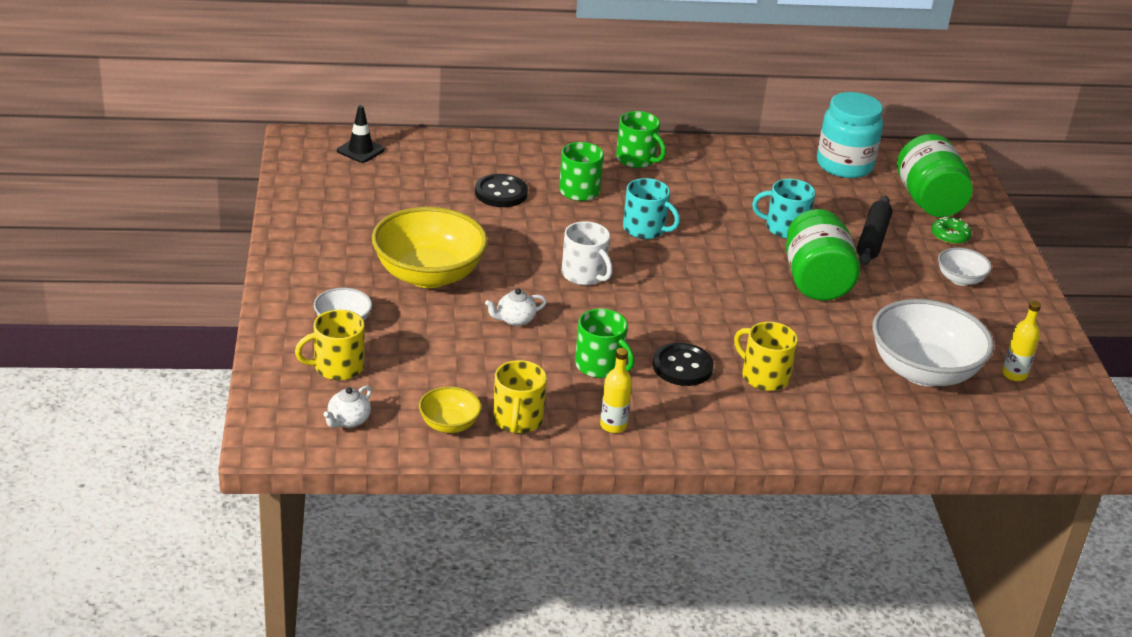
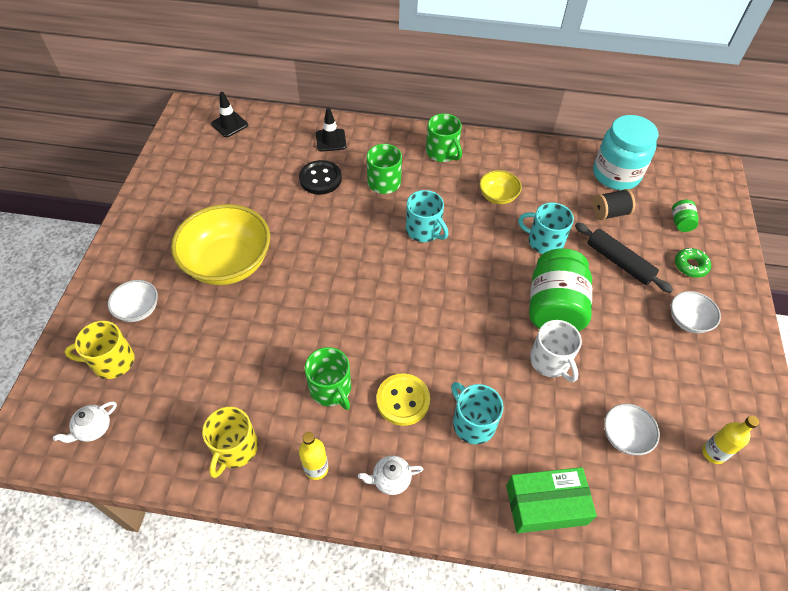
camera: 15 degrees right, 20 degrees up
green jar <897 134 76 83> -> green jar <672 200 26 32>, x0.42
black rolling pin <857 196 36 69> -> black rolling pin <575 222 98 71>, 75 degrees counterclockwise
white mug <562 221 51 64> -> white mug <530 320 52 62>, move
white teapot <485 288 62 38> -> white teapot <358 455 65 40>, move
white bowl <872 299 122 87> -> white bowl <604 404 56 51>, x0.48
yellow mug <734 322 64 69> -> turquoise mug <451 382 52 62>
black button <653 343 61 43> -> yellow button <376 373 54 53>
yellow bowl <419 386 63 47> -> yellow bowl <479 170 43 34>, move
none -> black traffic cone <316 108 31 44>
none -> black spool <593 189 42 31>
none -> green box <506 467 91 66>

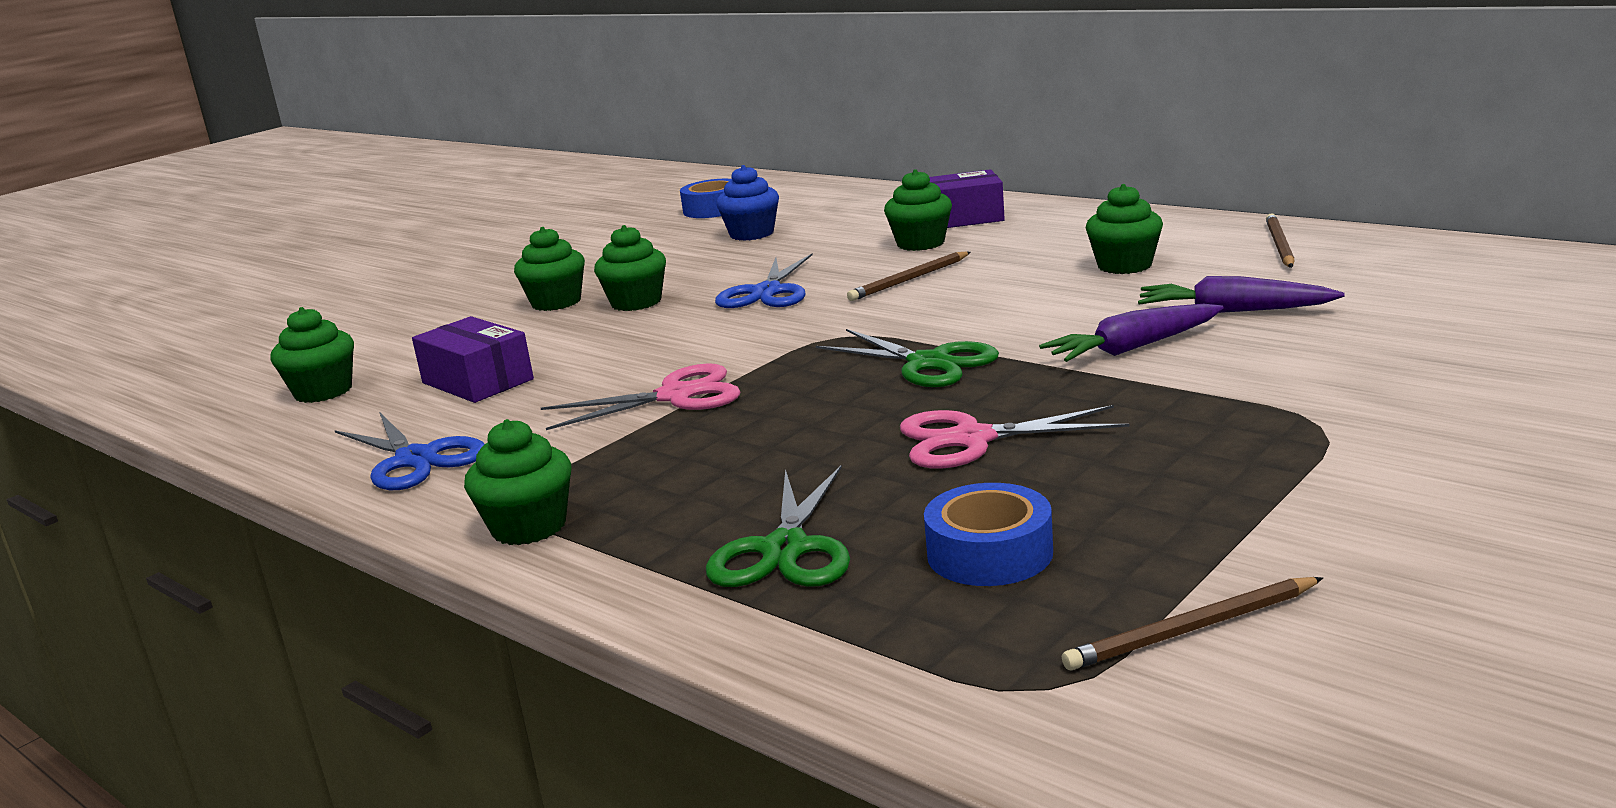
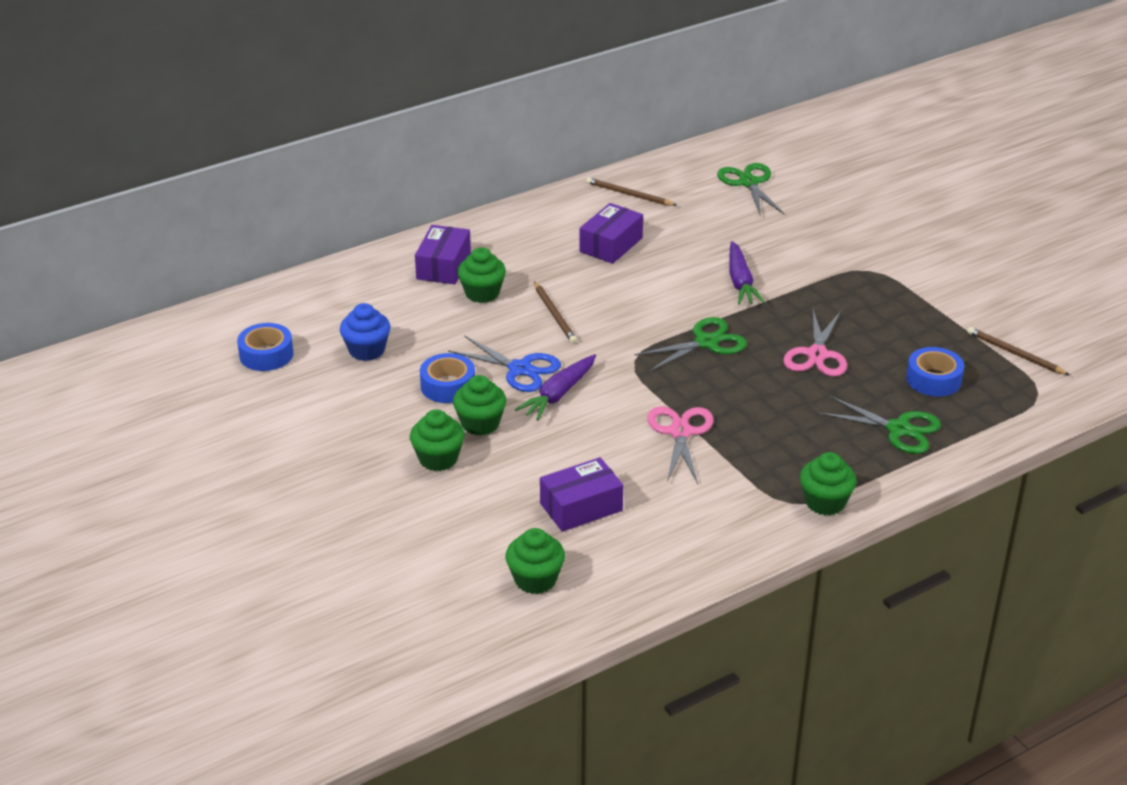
camera: 75 degrees left, 15 degrees up
green cupcake <1086 184 77 90> -> purple box <579 203 64 61>
purple carrot <1138 276 207 37> -> purple carrot <515 354 81 67>, move
blue scissors <334 413 151 77> -> none
brown pencil <1062 577 261 94> -> brown pencil <967 327 102 48>, 135 degrees clockwise
none -> green scissors <717 163 67 54>
none -> blue tape <420 353 55 50>

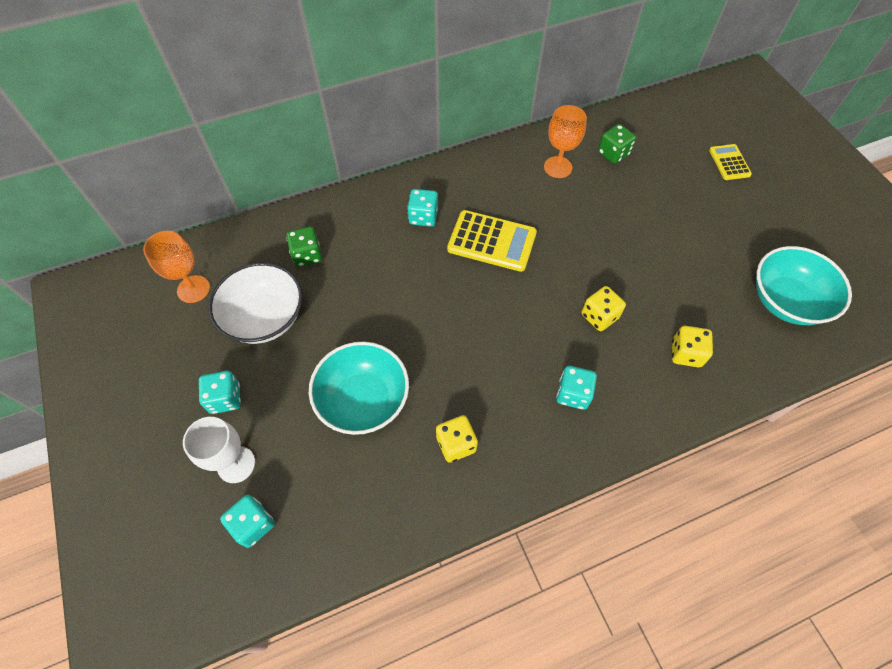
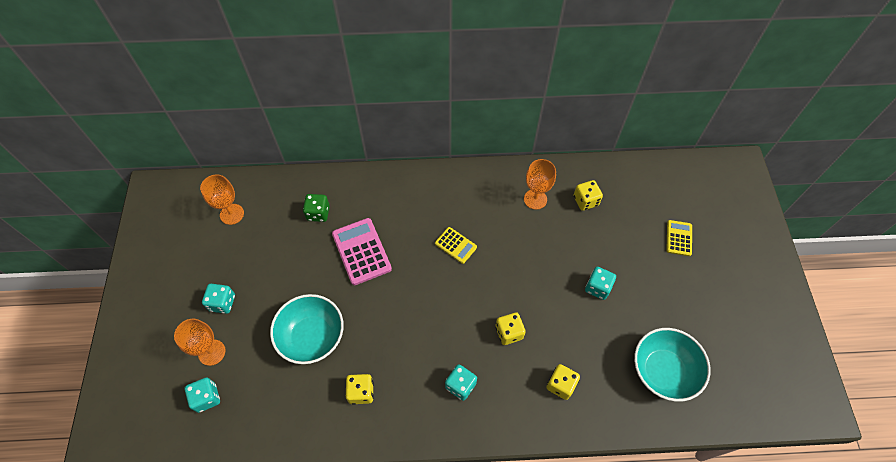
camera: 20 degrees right, 0 degrees up
green dice <598 124 38 40> -> yellow dice <573 180 30 31>
turquoise dice <407 189 31 38> -> turquoise dice <585 267 31 33>, move
yellow calculator <447 210 90 62> -> yellow calculator <435 227 42 37>, x0.58
white bowl <208 262 94 82> -> none
white goblet <183 417 72 66> -> orange goblet <174 319 52 47>
none -> pink calculator <332 218 60 67>

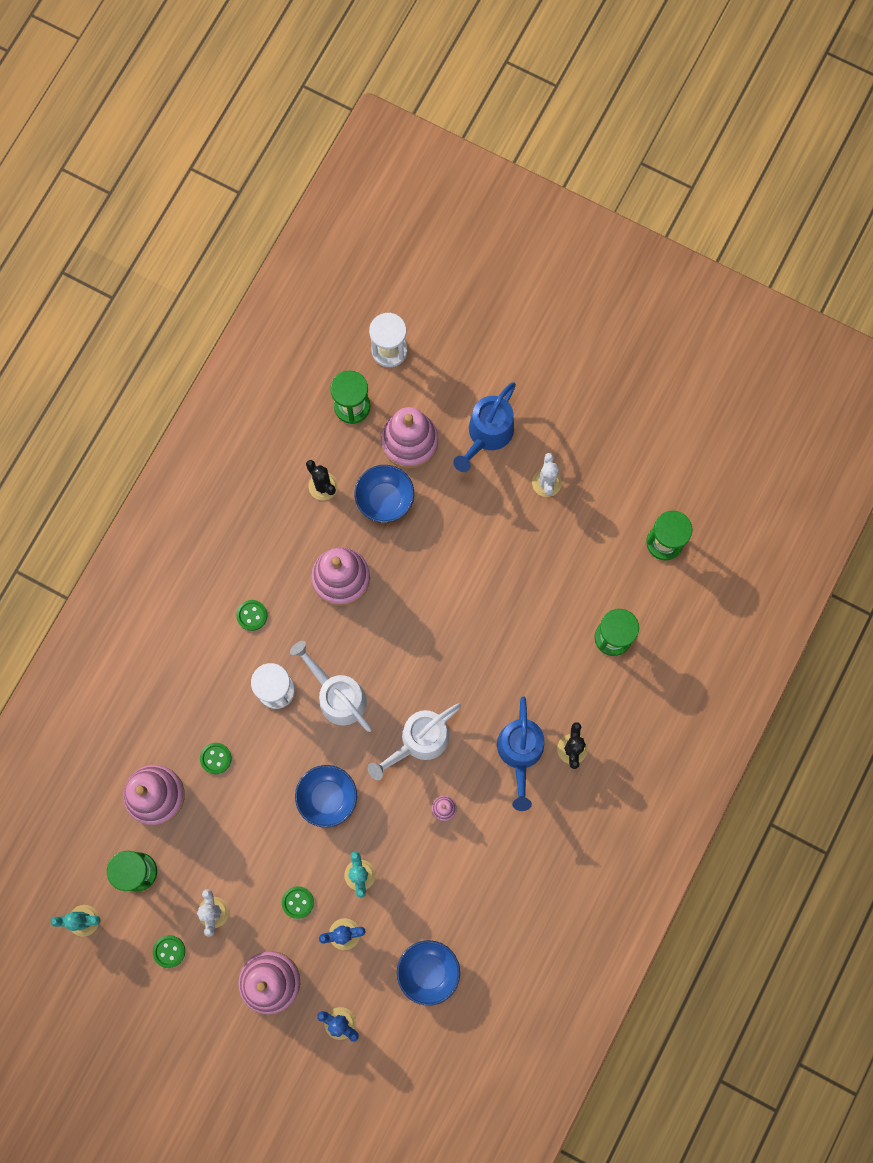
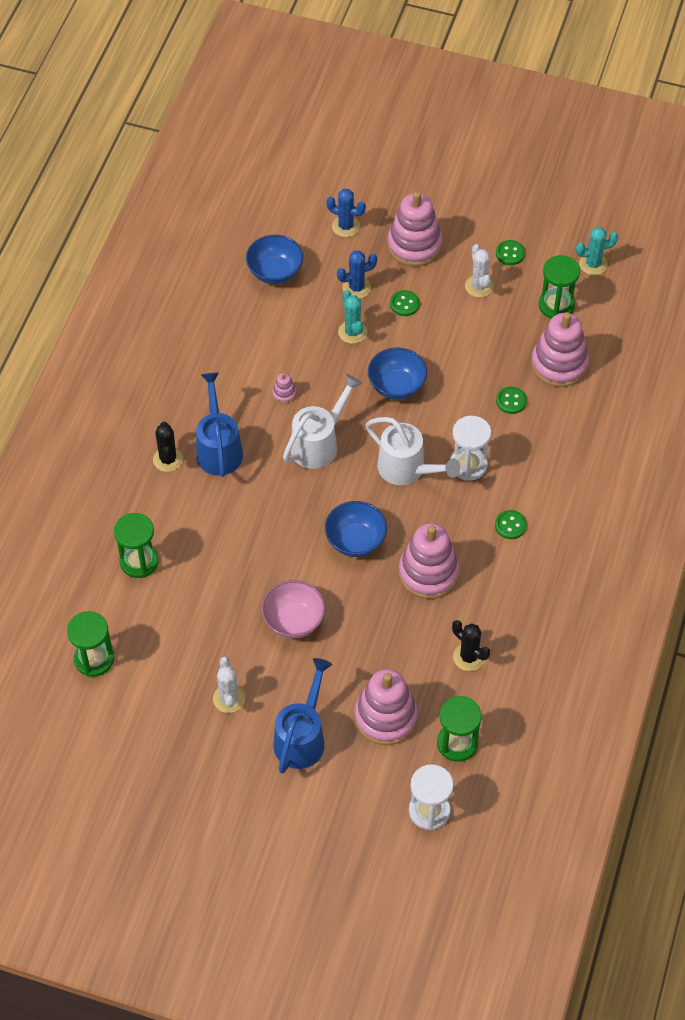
camera: 170 degrees right, 20 degrees down
blue bowl <355 465 59 58> -> blue bowl <325 501 62 56>, move
none -> pink bowl <261 580 64 59>

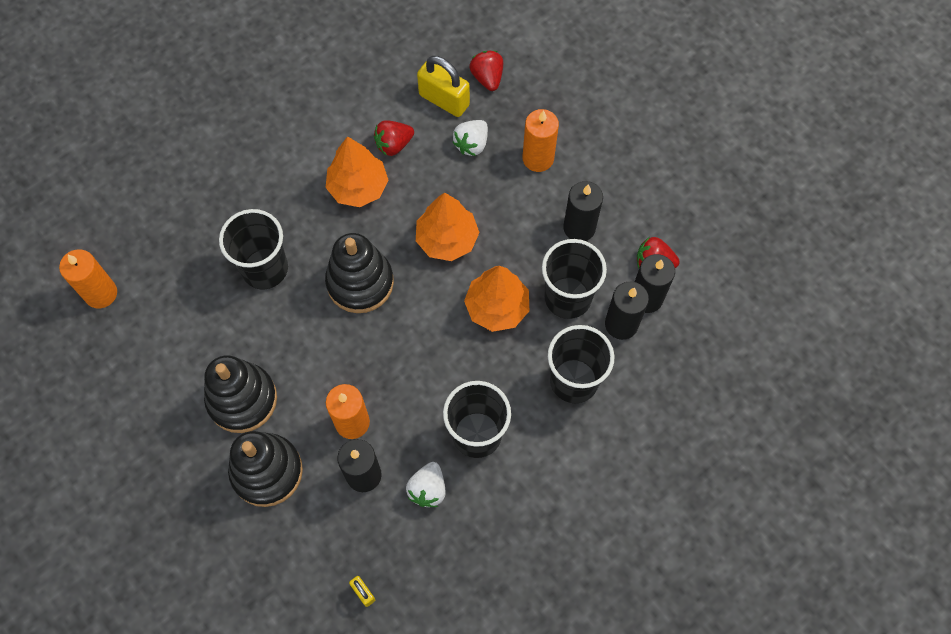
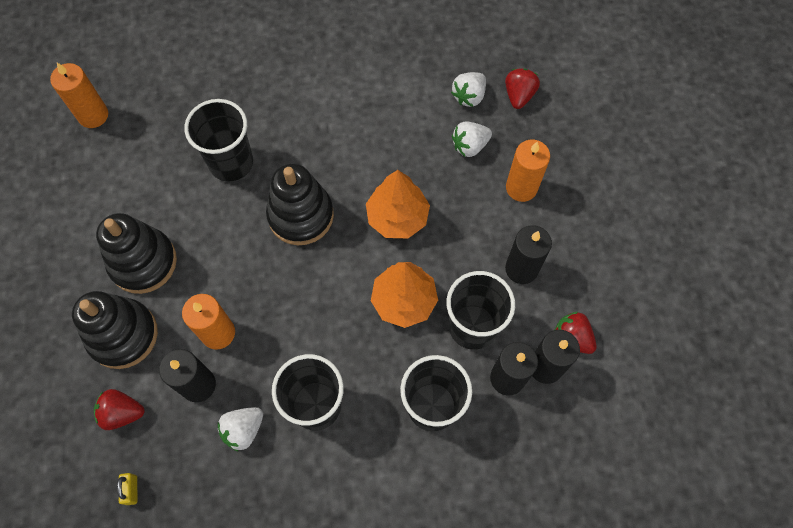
camera: 30 degrees right, 0 degrees up
yellow padlock <417 56 53 61> -> white strawberry <451 72 35 35>
red strawberry <374 120 40 36> -> red strawberry <94 389 51 41>, move
orange tree <326 136 62 71> -> none

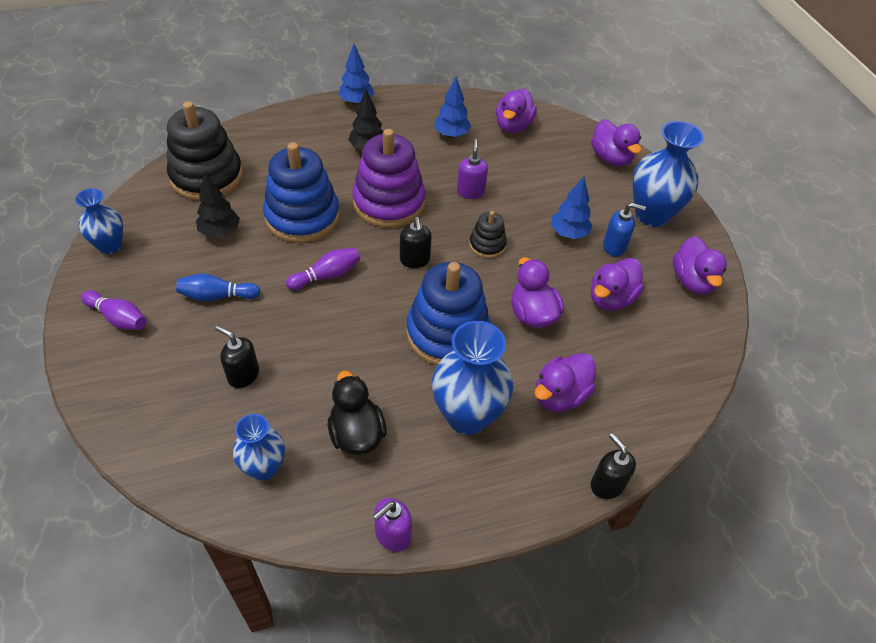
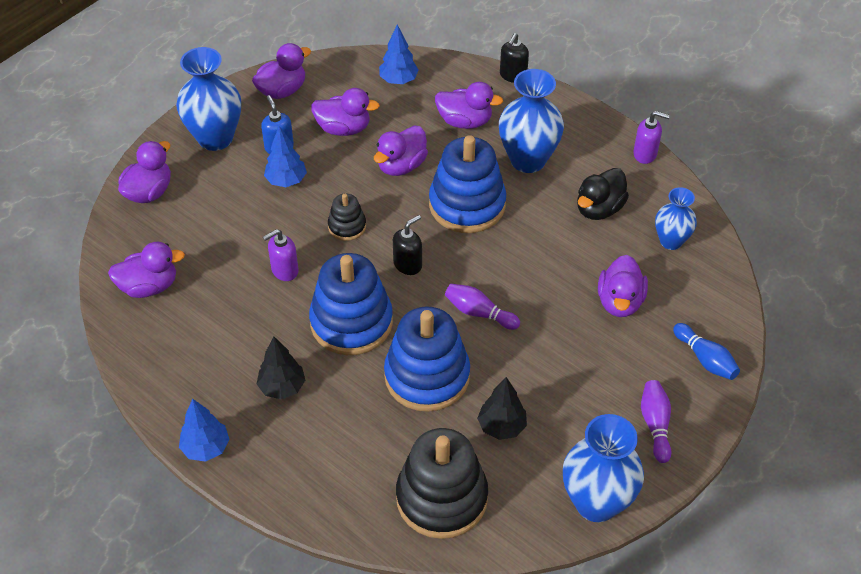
camera: 120 degrees left, 0 degrees up
blue tree <435 77 36 61> -> blue tree <379 25 40 59>, move
purple stacking toy <352 129 74 99> -> blue stacking toy <309 253 84 102>
blue vase <75 188 48 66> -> blue vase <563 414 81 108>, x1.66
blue bowling pin <176 274 84 27> -> blue bowling pin <673 323 67 57>, move
black soap dispenser <215 325 44 63> -> purple duck <598 255 50 62>

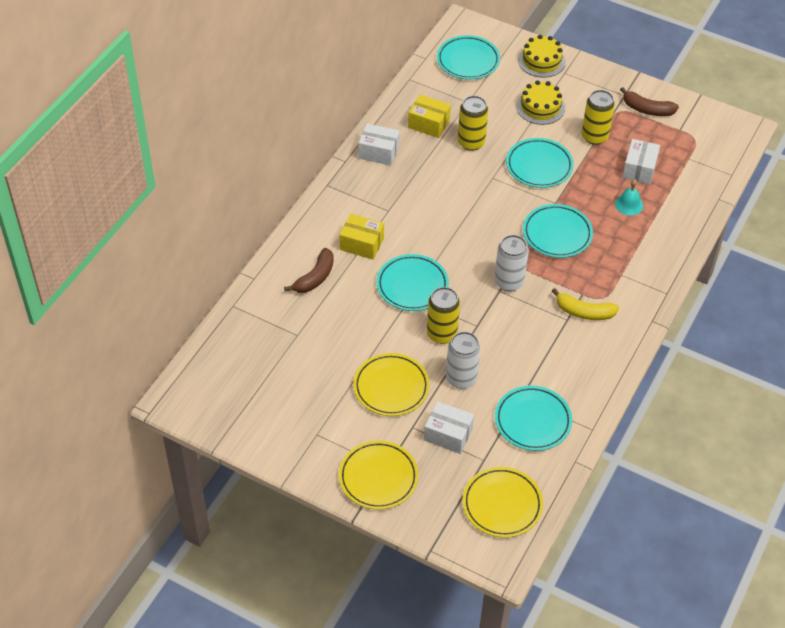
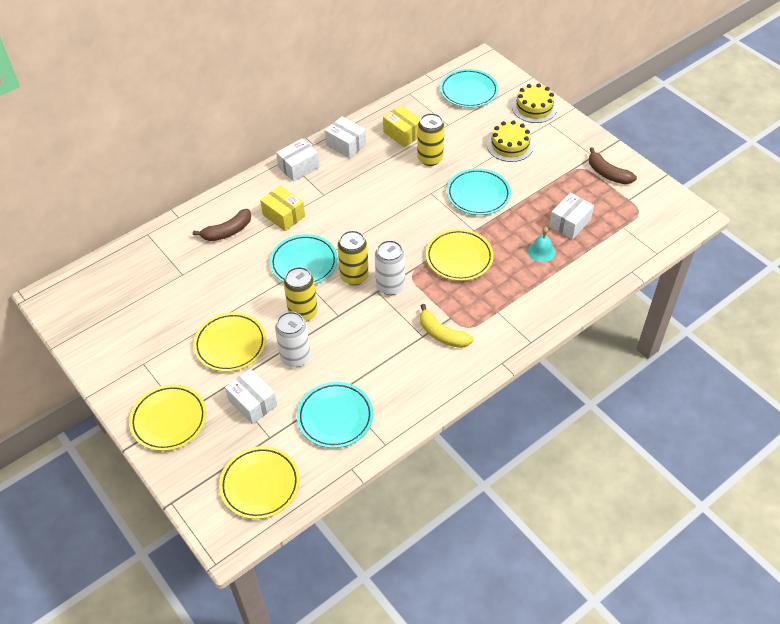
camera: 25 degrees right, 0 degrees up
yellow can <581 90 34 55> -> yellow can <337 230 32 55>, move
turquoise plate <523 204 70 54> -> yellow plate <426 229 68 52>
none -> white box <276 138 43 44>

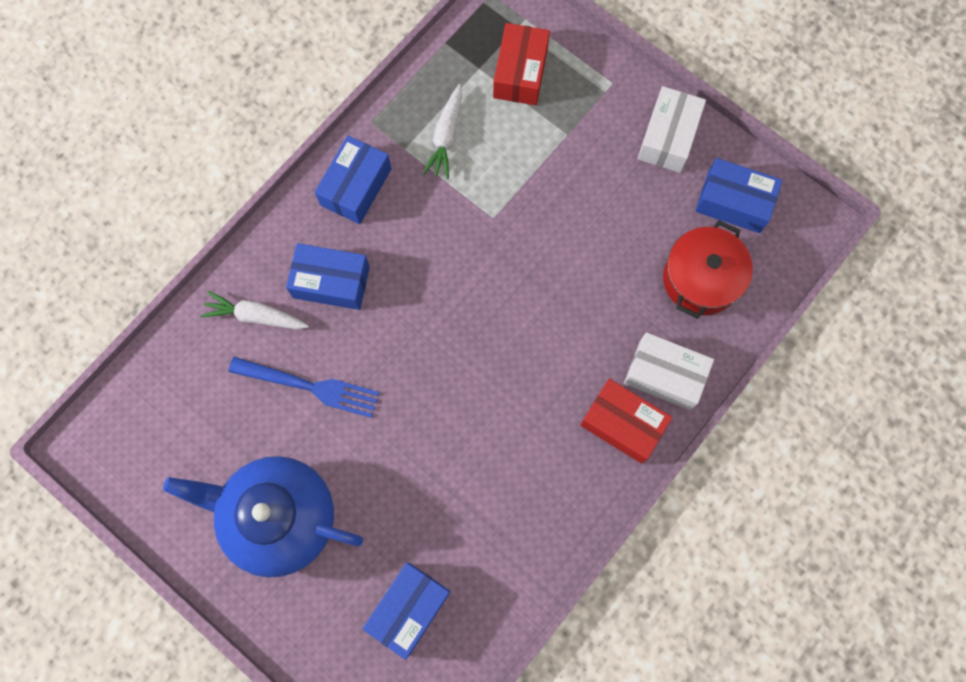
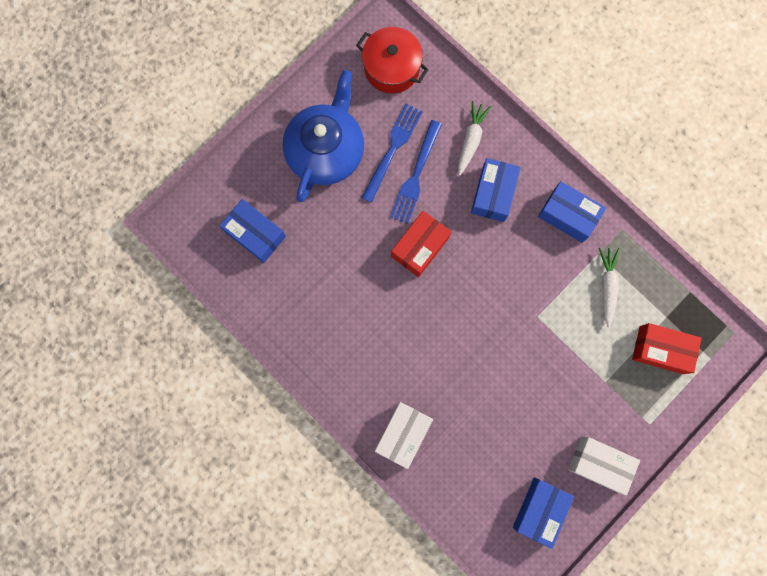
camera: 95 degrees right, 5 degrees up
white carrot <423 84 39 95> -> white carrot <599 248 21 80>, 75 degrees clockwise
red pot <663 220 90 99> -> red pot <356 27 73 67>, move
red box <580 379 92 85> -> red box <391 211 60 66>, move
none -> blue fork <361 104 62 99>

